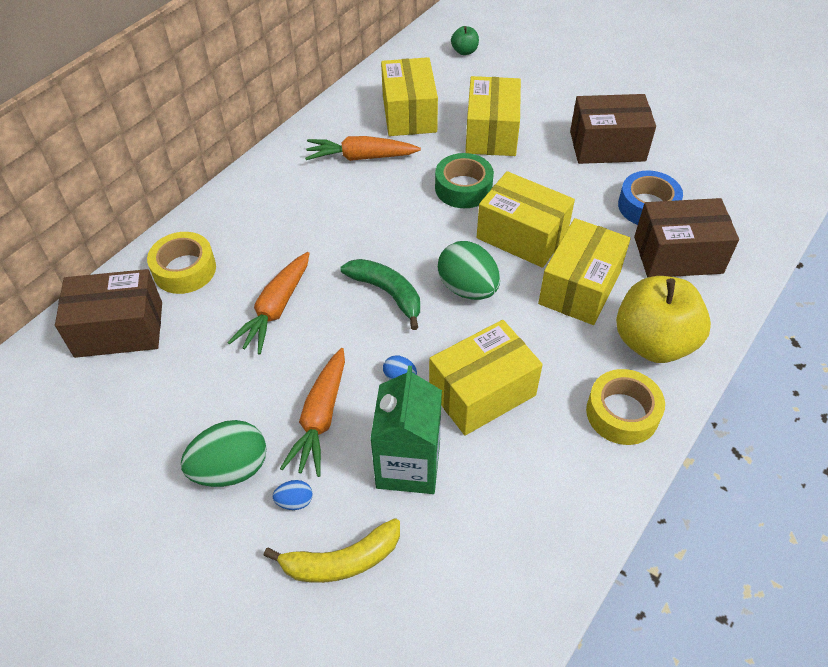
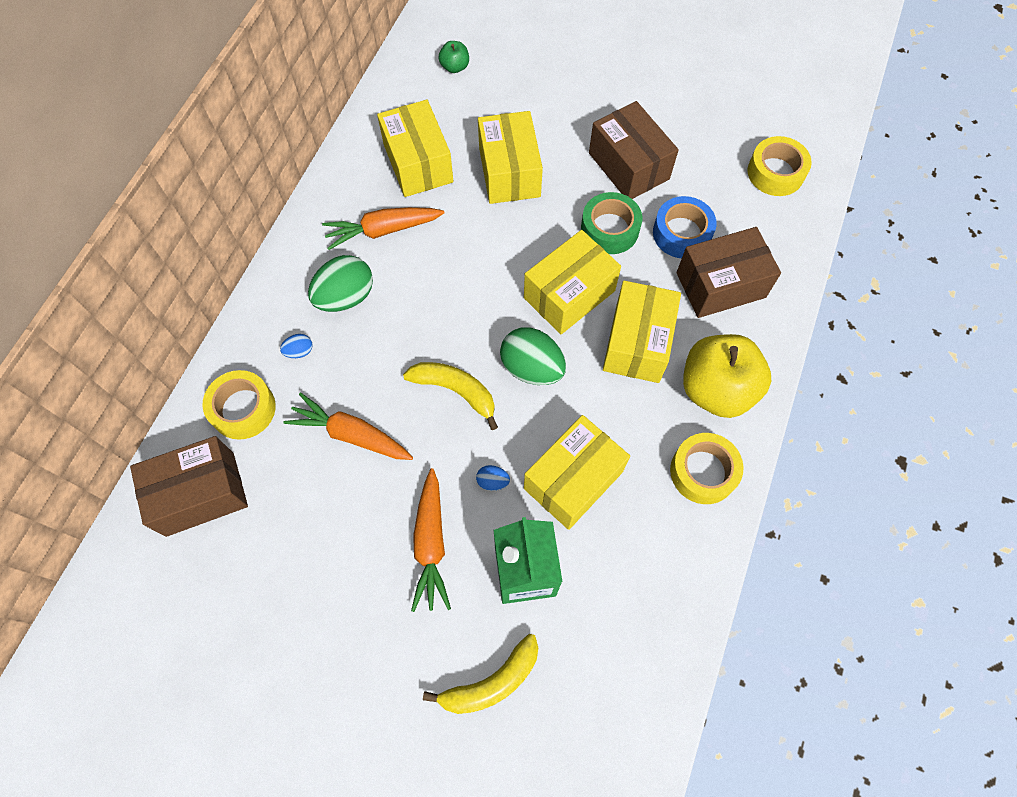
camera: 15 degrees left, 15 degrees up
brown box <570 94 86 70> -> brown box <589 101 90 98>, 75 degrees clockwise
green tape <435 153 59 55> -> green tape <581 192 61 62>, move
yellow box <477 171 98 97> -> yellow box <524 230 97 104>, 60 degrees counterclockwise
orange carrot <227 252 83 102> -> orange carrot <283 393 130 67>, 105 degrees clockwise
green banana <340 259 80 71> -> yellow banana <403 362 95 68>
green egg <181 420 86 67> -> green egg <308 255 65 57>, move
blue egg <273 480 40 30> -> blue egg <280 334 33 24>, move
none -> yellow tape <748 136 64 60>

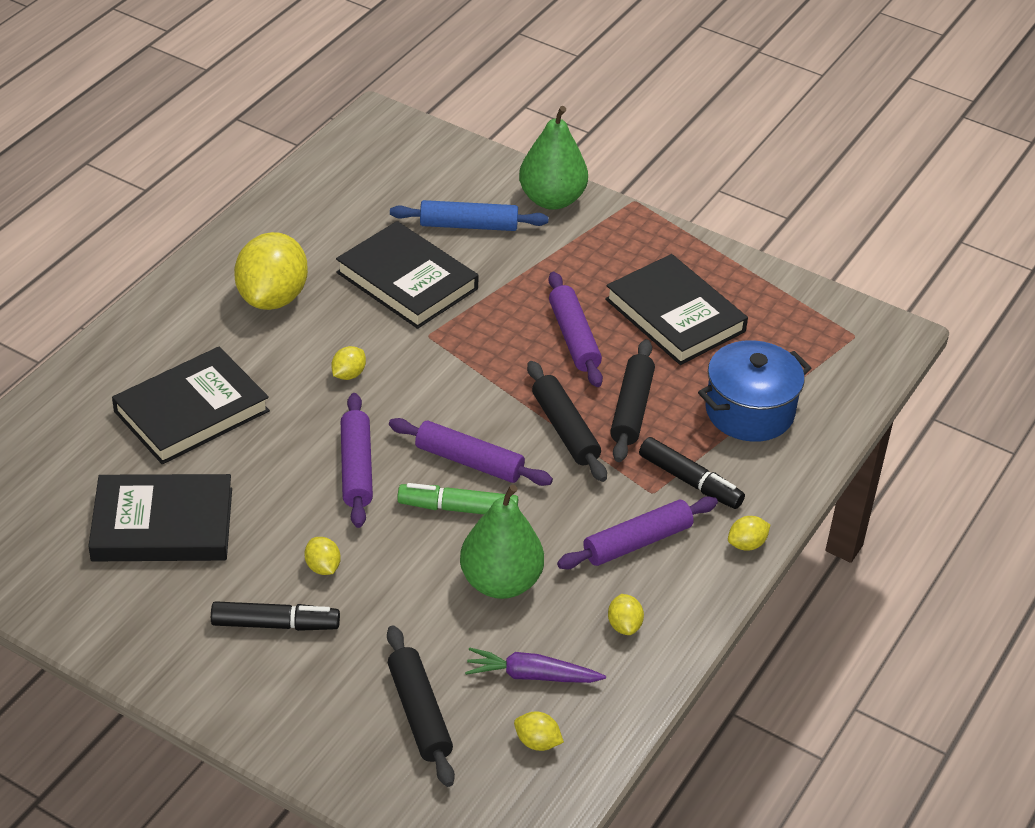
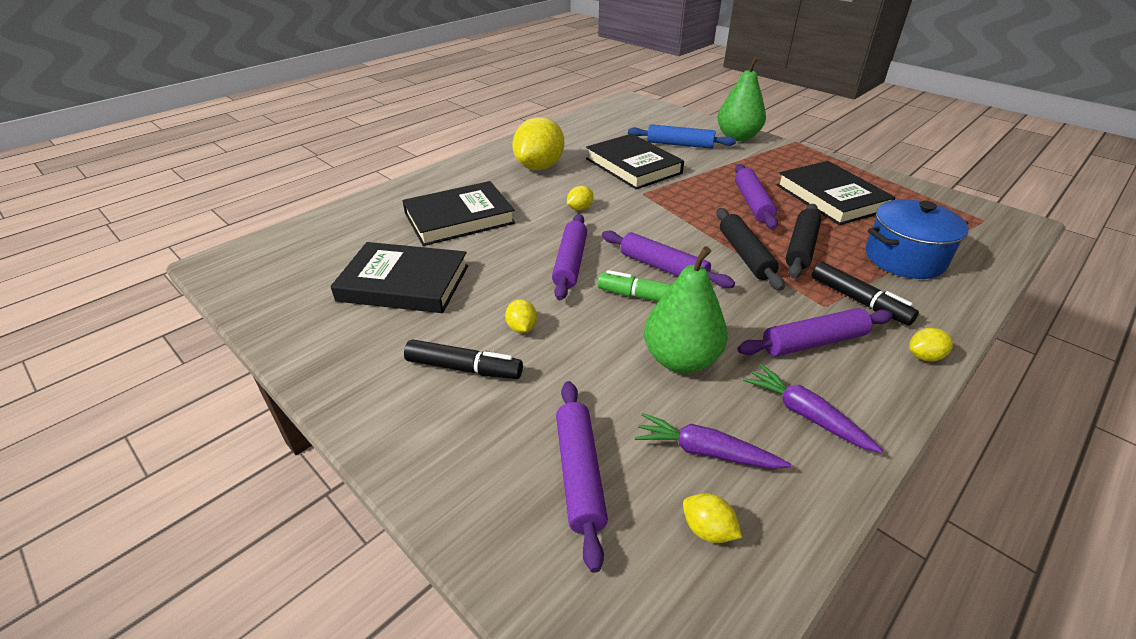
camera: 15 degrees right, 5 degrees down
yellow lemon <608 594 36 41> -> purple carrot <743 364 140 89>
black rolling pin <387 625 68 162> -> purple rolling pin <556 381 52 192>

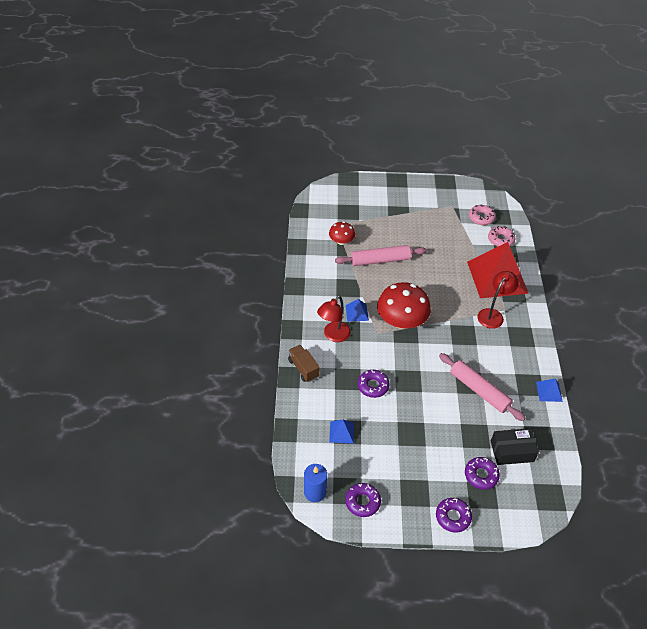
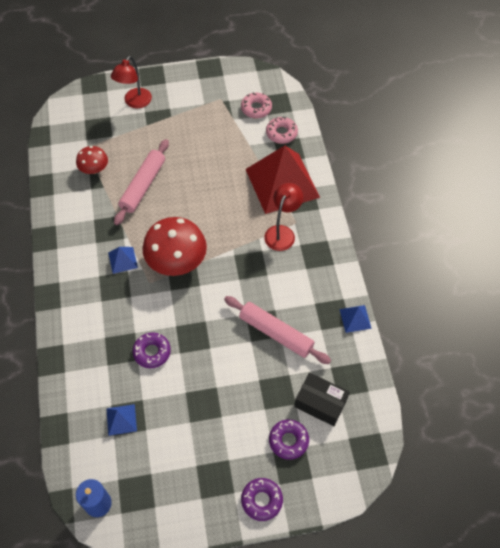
camera: 10 degrees left, 10 degrees up
pink rolling pin <335 245 91 21> -> pink rolling pin <114 139 55 86>, 45 degrees counterclockwise
red lamp <317 296 34 46> -> red lamp <111 56 41 52>, move
brown truck <288 345 32 37> -> none
black box <491 428 48 37> -> black box <294 372 56 54>, 45 degrees clockwise
purple donut <345 483 36 34> -> none

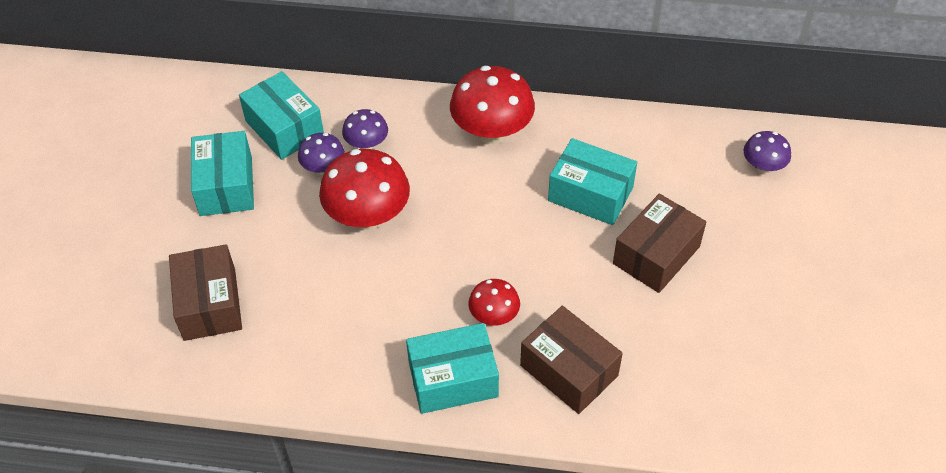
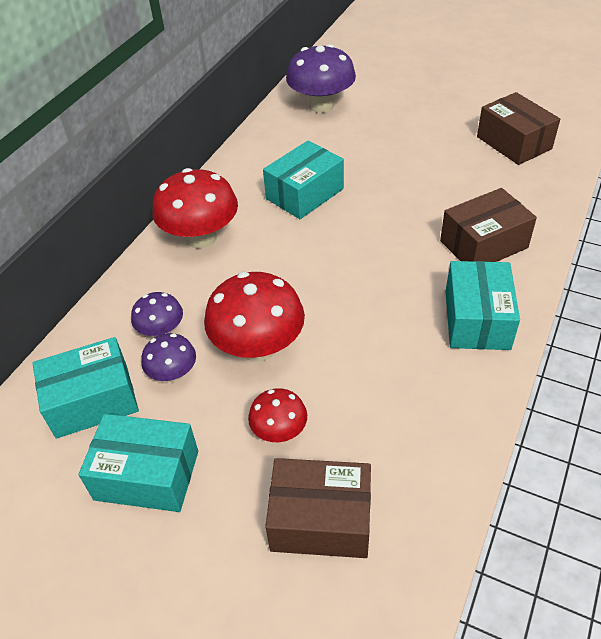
camera: 70 degrees left, 5 degrees down
purple mushroom <744 131 47 43> -> purple mushroom <286 44 70 69>, x1.84
brown box <613 193 93 100> -> brown box <477 92 83 73>, move
red mushroom <468 279 52 47> -> red mushroom <248 388 59 54>, move

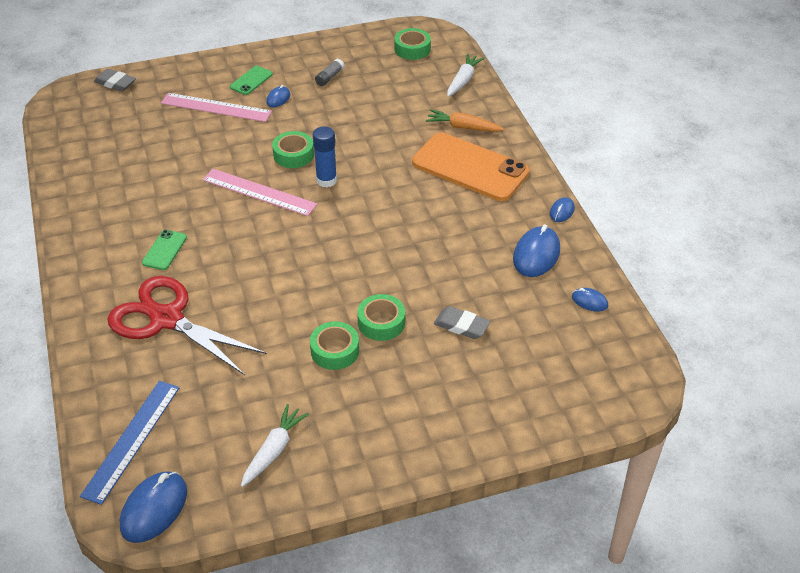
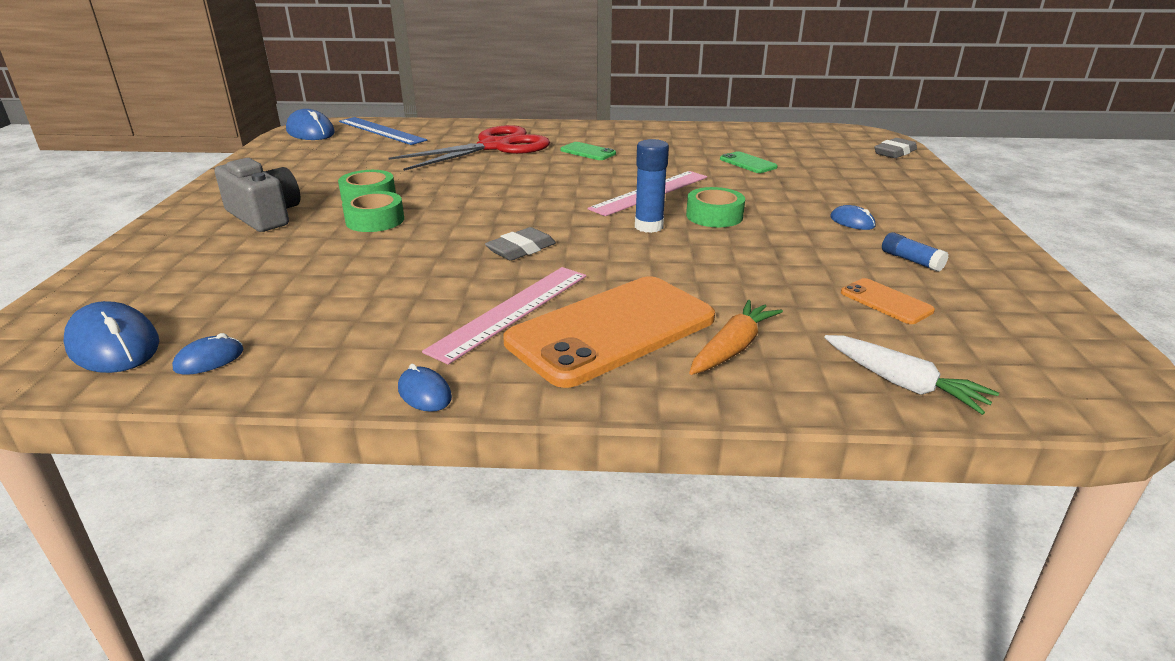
camera: 110 degrees right, 15 degrees down
green tape <394 28 37 32> -> none
grey glue stick <315 59 29 27> -> blue glue stick <882 232 67 40>
green phone <230 66 43 29> -> green phone <720 151 58 22>, move
pink ruler <161 93 111 29> -> pink ruler <422 267 164 98>, move
blue mouse <513 224 47 53> -> blue mouse <64 301 95 72>, move
grey eraser <434 306 56 33> -> grey eraser <485 227 71 34>, move
white carrot <241 404 68 83> -> none
none -> grey camera <215 158 85 74>
none -> orange phone <841 278 94 46>

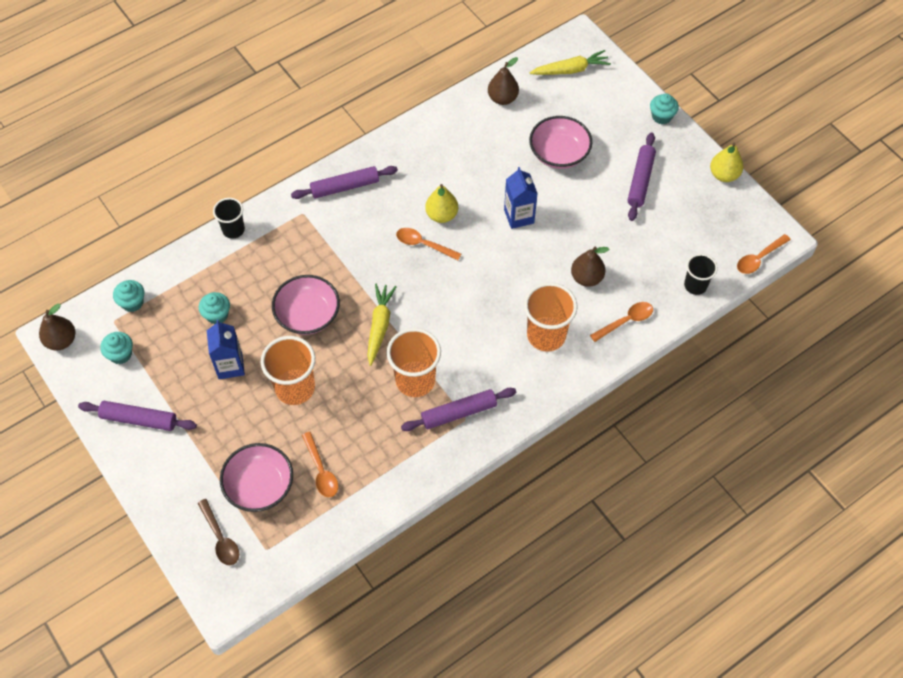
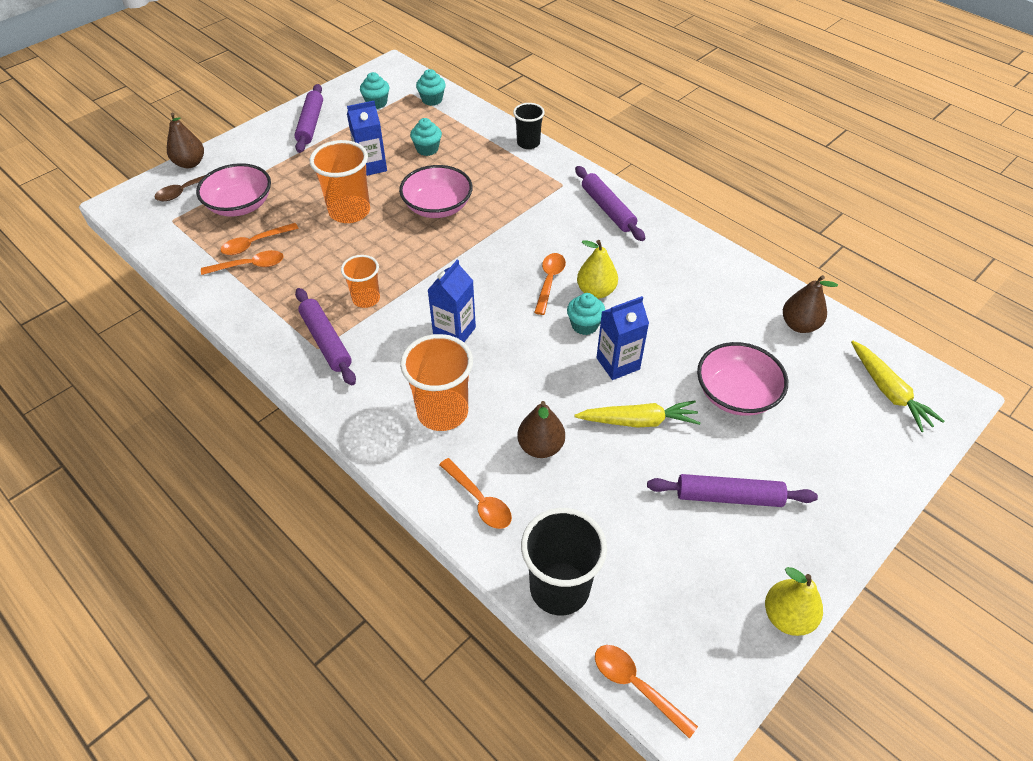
camera: 80 degrees right, 10 degrees down
turquoise cupcake <650 93 29 31> -> turquoise cupcake <567 293 38 42>, move
black cup <684 254 34 41> -> black cup <521 508 86 107>, x1.65
yellow carrot <367 284 30 82> -> yellow carrot <574 400 126 27>, move
brown pear <39 303 37 48> -> brown pear <167 113 37 55>, move
orange cup <387 328 54 69> -> orange cup <341 255 39 53>, x0.61
none -> orange spoon <201 250 83 25>
none -> blue carton <428 259 48 83>

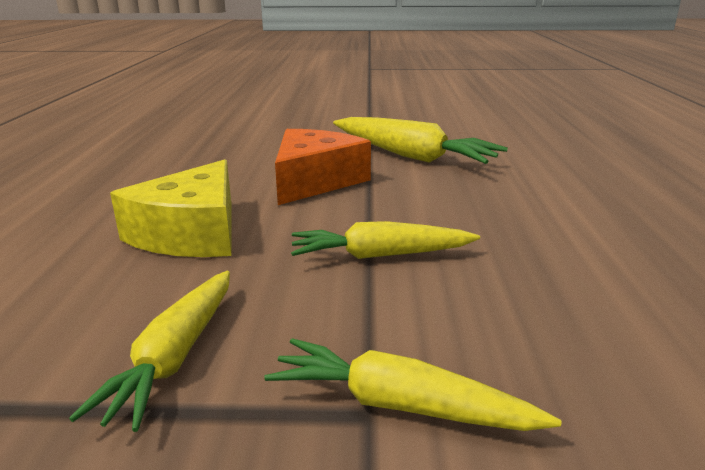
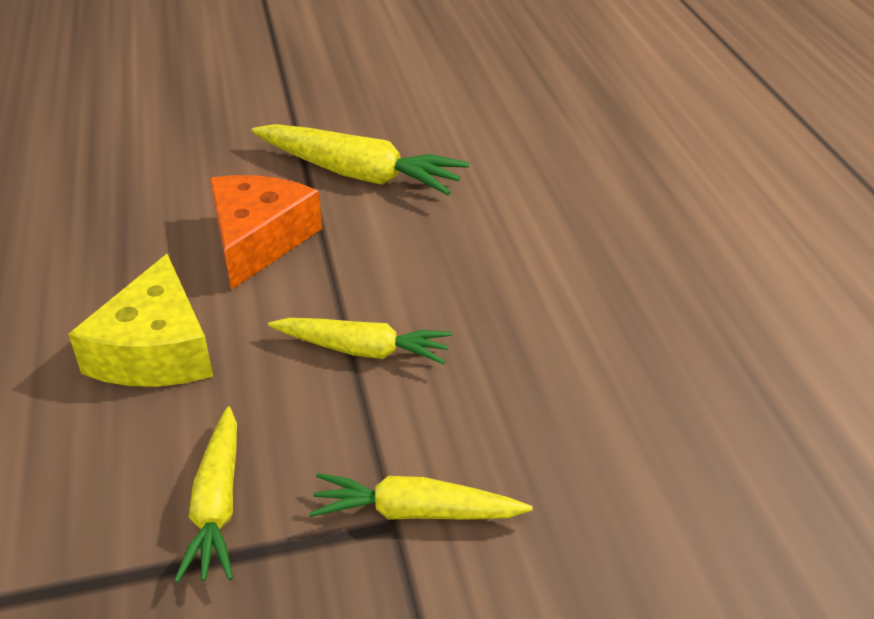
camera: 15 degrees left, 15 degrees up
yellow carrot <291 221 189 38> -> yellow carrot <268 318 184 46>, 150 degrees counterclockwise

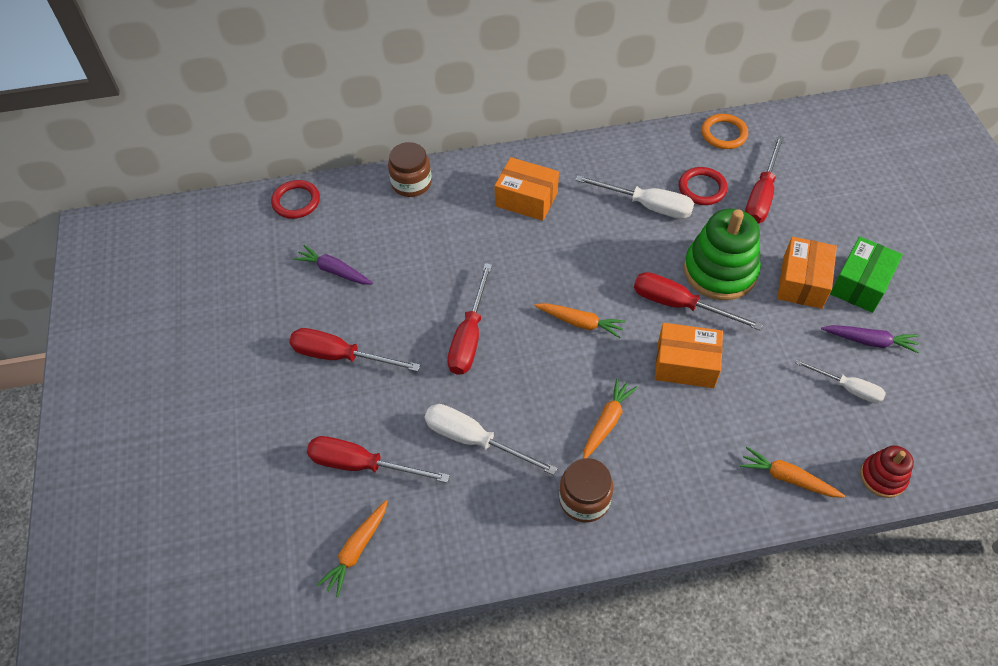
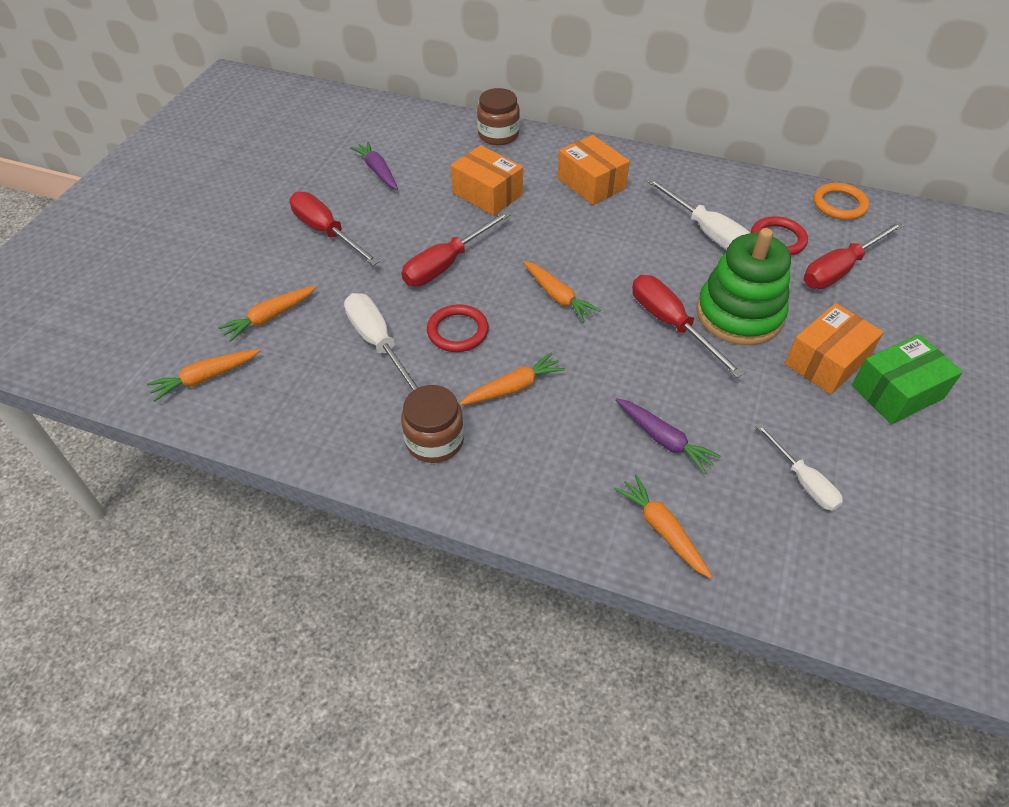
camera: 30 degrees right, 5 degrees down
red ring <271 180 49 39> -> red ring <427 304 62 48>, move
orange box <655 323 68 65> -> orange box <451 145 72 71>, move
purple carrot <821 325 98 28> -> purple carrot <615 398 106 76>, move
red screwdriver <307 436 143 47> -> orange carrot <218 286 99 56>
red stacking toy <860 445 54 53> -> none

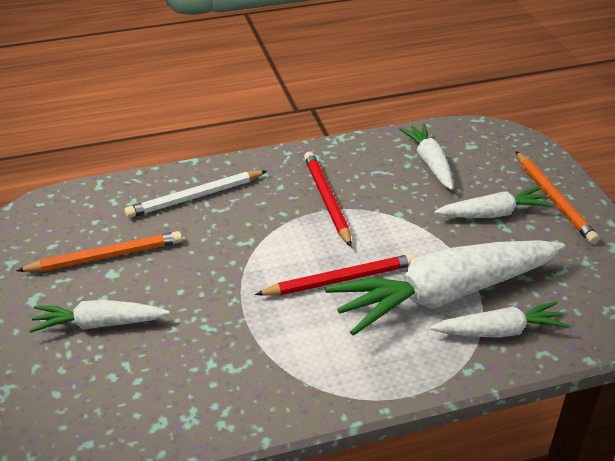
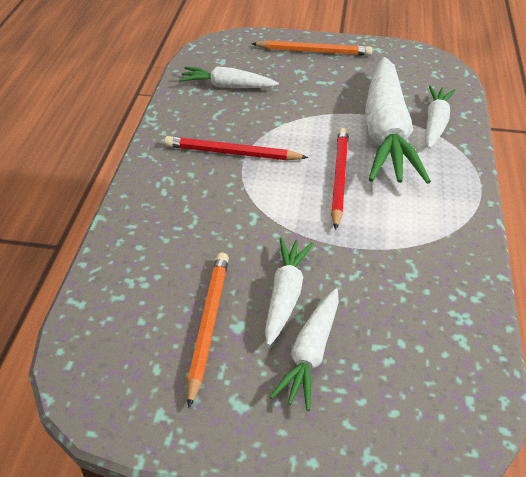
camera: 65 degrees left, 5 degrees up
white pencil <124 170 143 48> -> none
white carrot <435 187 118 31> -> white carrot <265 237 49 109>, move

